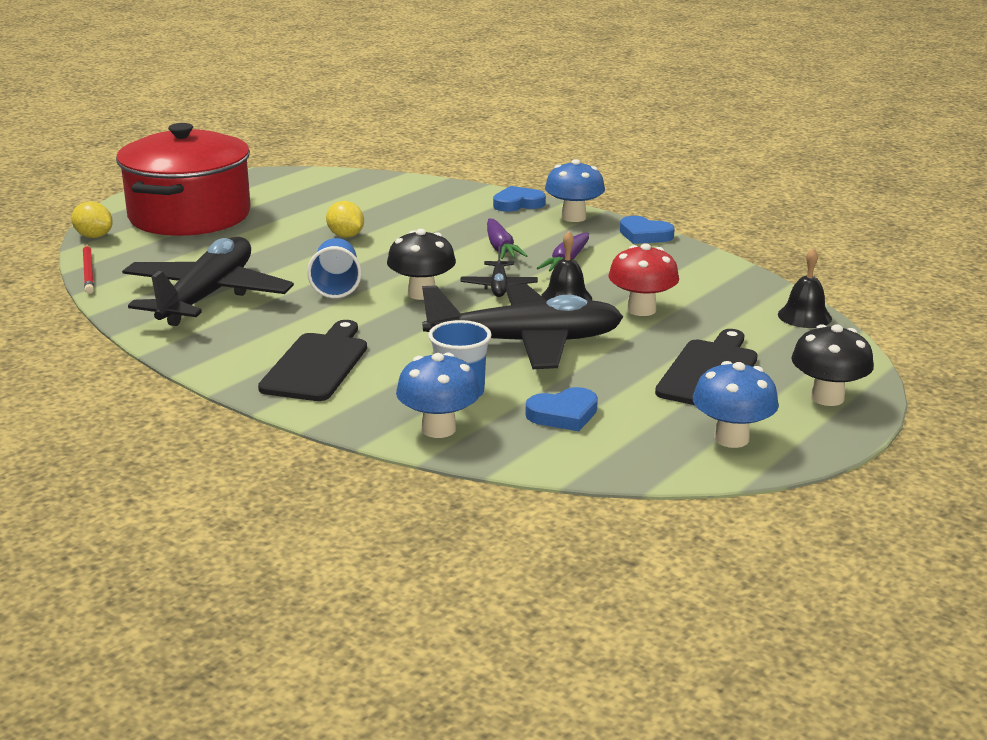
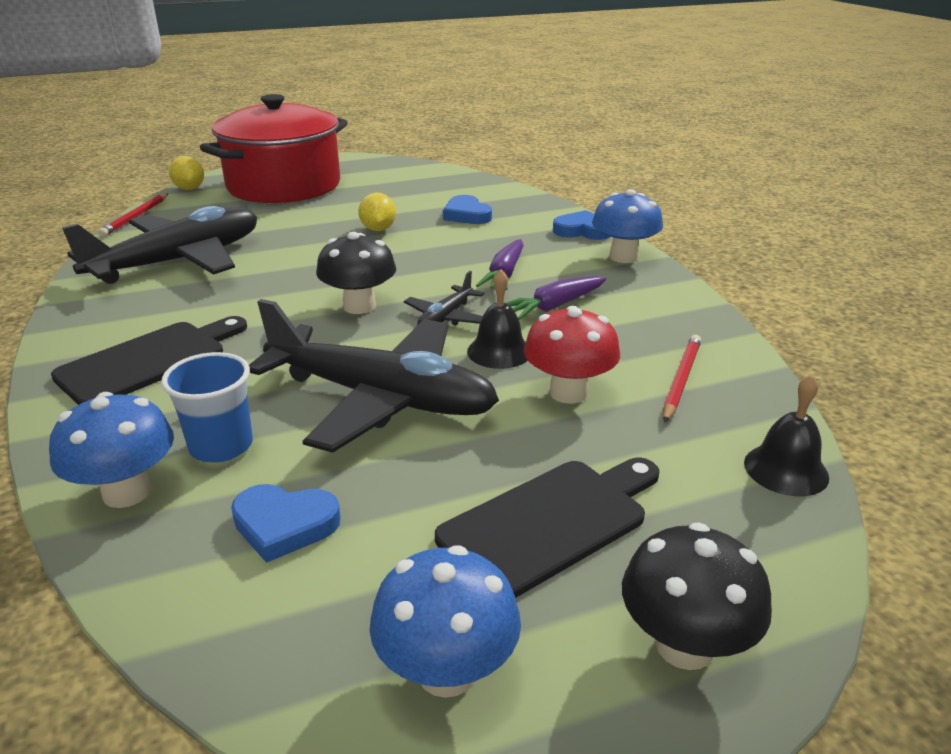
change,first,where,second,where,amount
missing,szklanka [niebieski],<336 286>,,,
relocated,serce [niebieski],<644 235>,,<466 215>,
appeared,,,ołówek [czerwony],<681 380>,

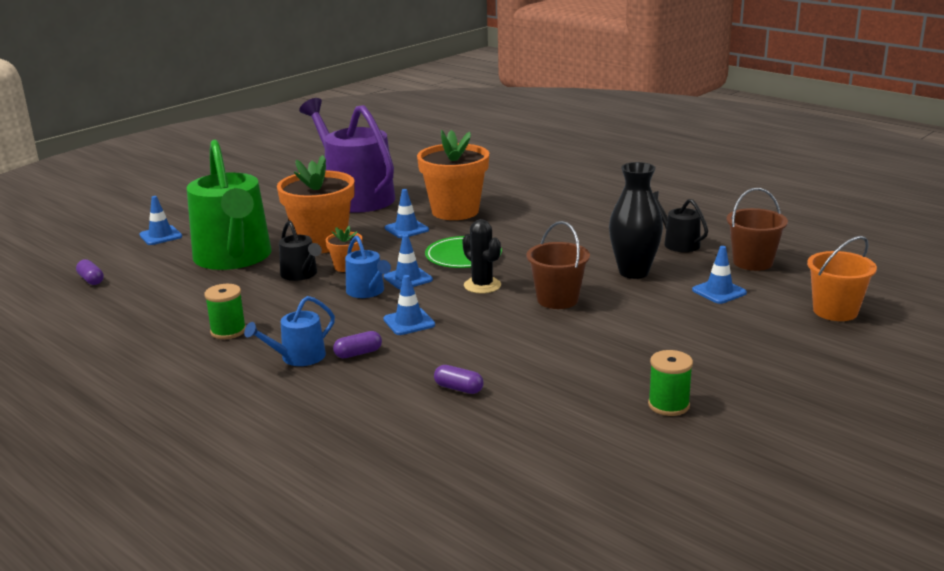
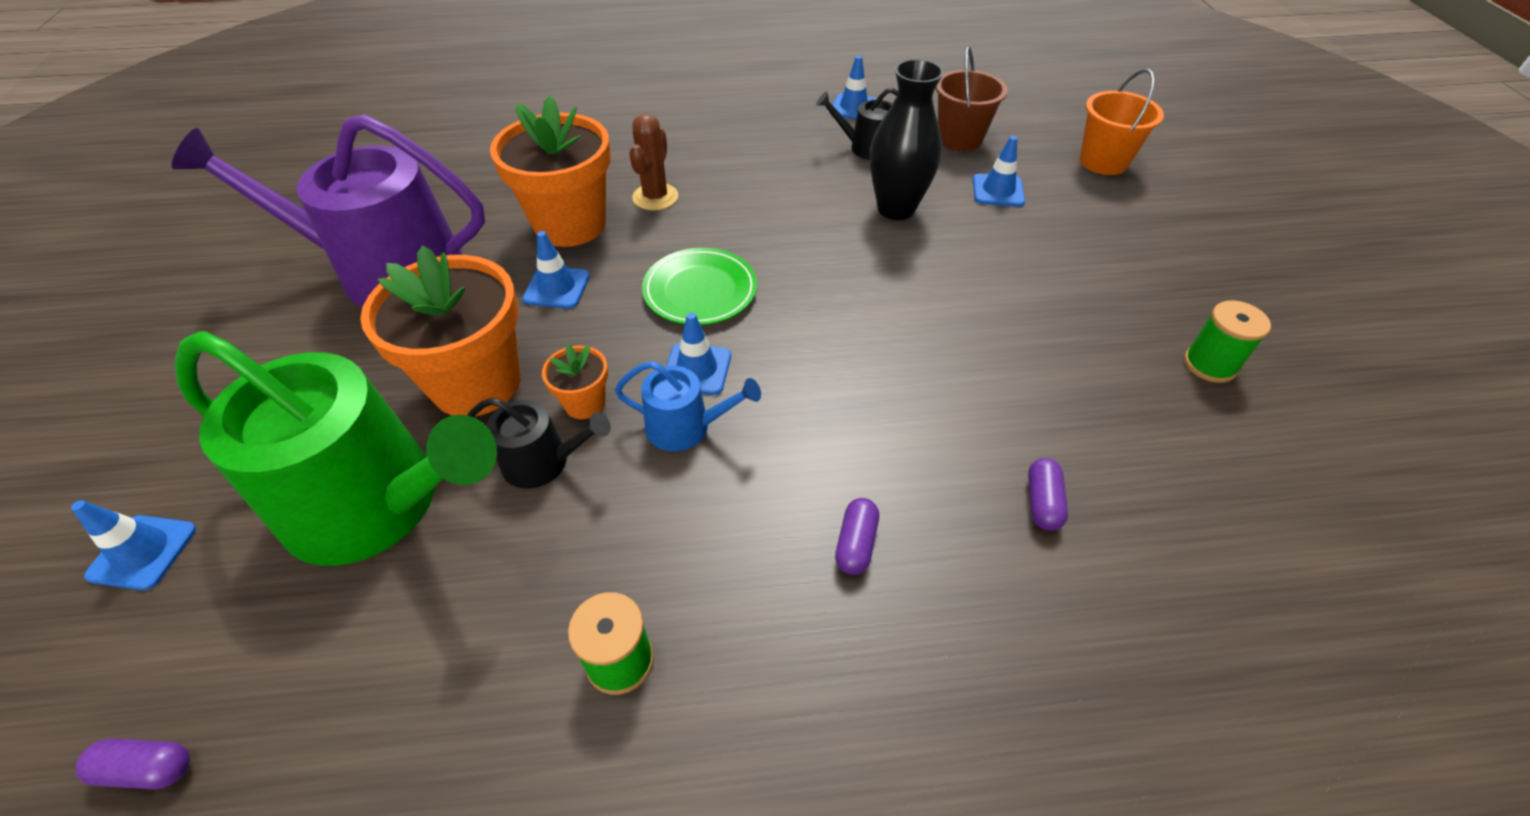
change,first,where,second,where,amount
missing,konewka [niebieski],<298 357>,,,
relocated,pachołek [niebieski],<409 322>,,<853 108>,
spun,kapsułka [fioletowy],<458 388>,,<1042 502>,60 degrees counterclockwise
missing,kaktus [czarny],<482 285>,,,
missing,wiadro [brązowy],<557 299>,,,
appeared,,,kaktus [brązowy],<655 197>,

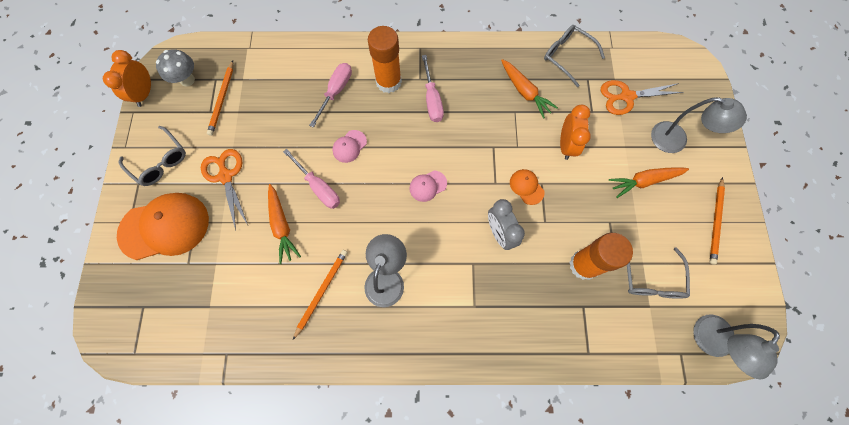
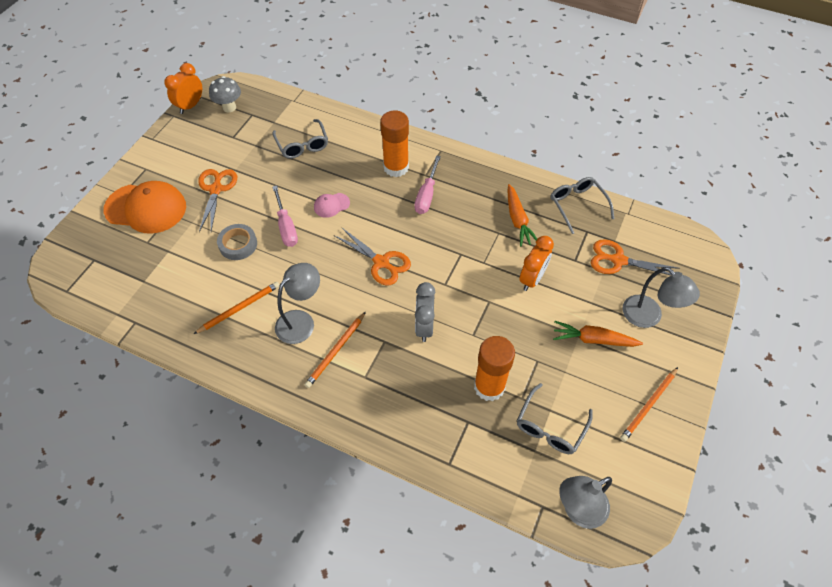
change,first,where,second,where,amount
relocated,okulary [szary],<160 161>,,<302 145>,
relocated,ołówek [pomarańczowy],<222 99>,,<336 351>,
exchanged,marchewka [pomarańczowy],<282 226>,taśma klejąca [szary],<238 244>,
missing,śrubokręt [różowy],<336 92>,,,
exchanged,czapka [różowy],<427 186>,nożyczki [pomarańczowy],<381 262>,
missing,czapka [pomarańczowy],<526 187>,,,

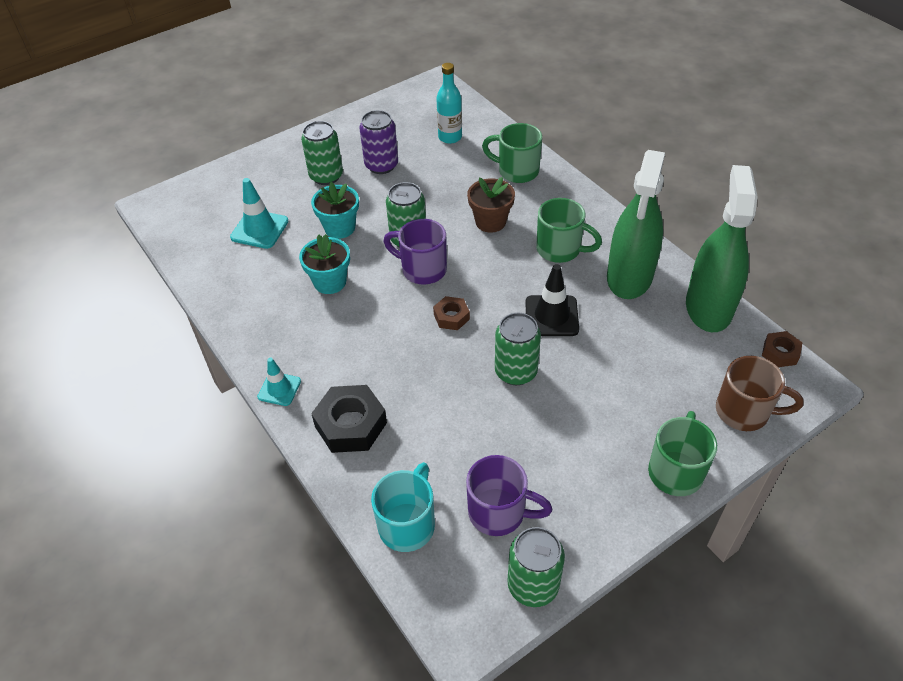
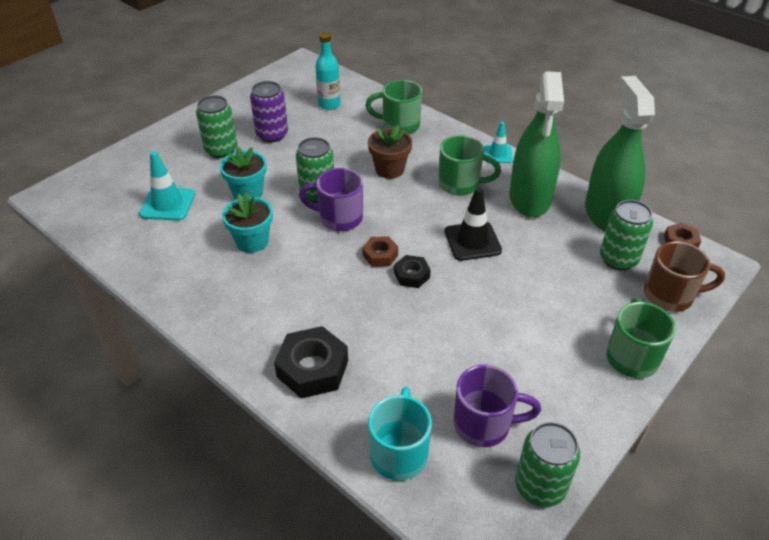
change,first,where,second,where,amount
relocated,pachołek [turkusowy],<279 389>,,<498 154>,
relocated,puszka [zielony],<516 371>,,<618 259>,
appeared,,,nakrętka [czarny],<411 275>,

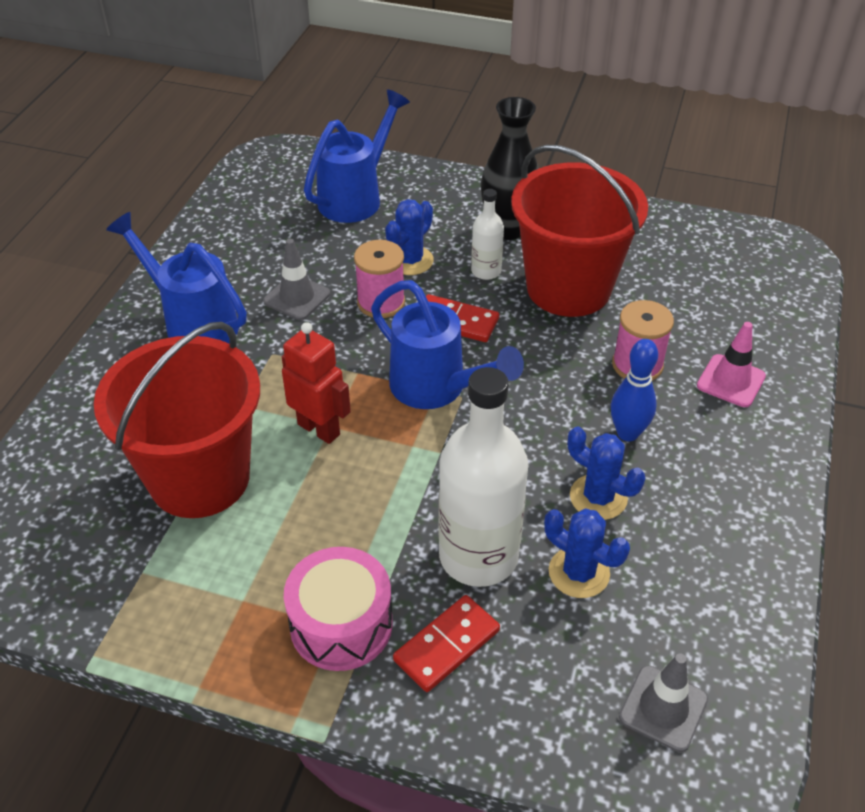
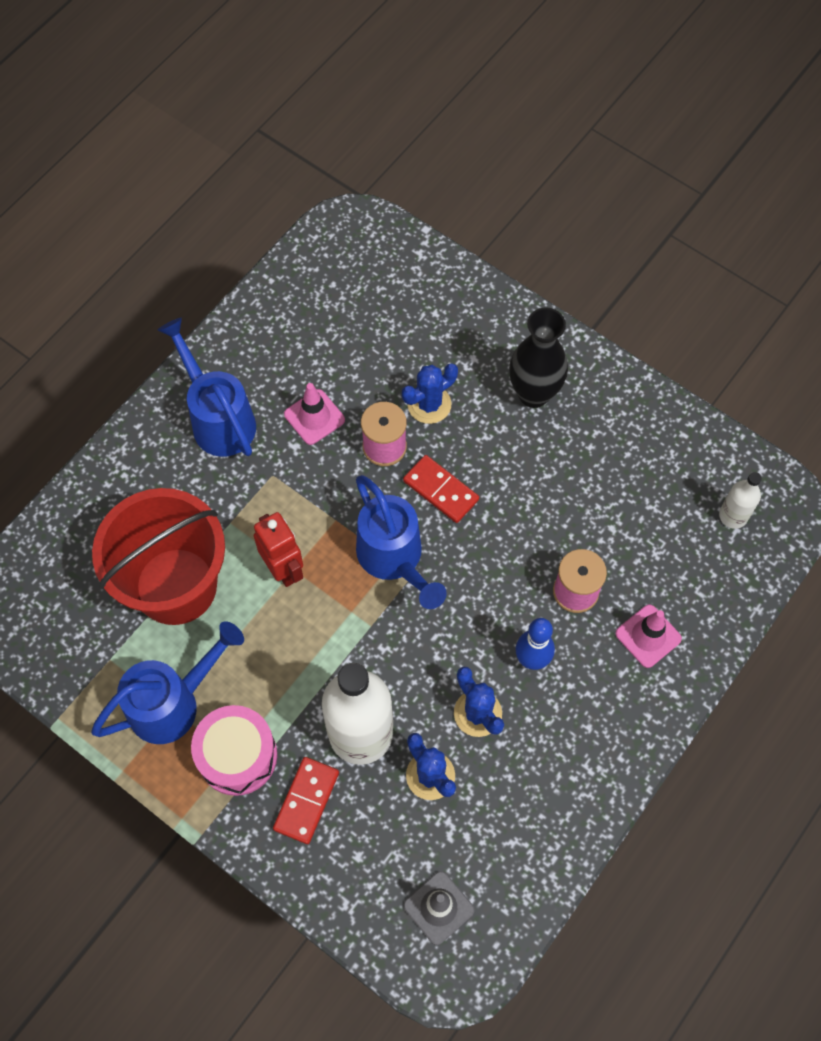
change,first,where,second,where,amount
colour,pachołek [szary],<297 297>,pachołek [różowy],<314 417>,
relocated,konewka [niebieski],<356 197>,,<173 703>,
spun,kostka domina [czerwony],<446 645>,,<306 801>,45 degrees counterclockwise
relocated,butelka [biały],<486 271>,,<733 516>,
missing,wiadro [czerwony],<568 288>,,,

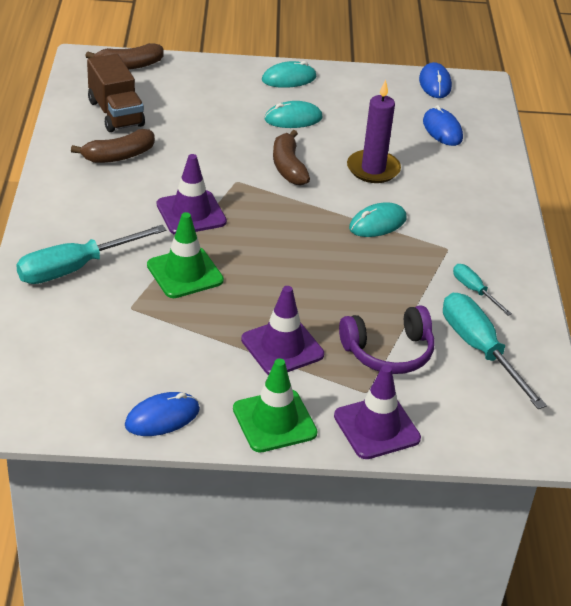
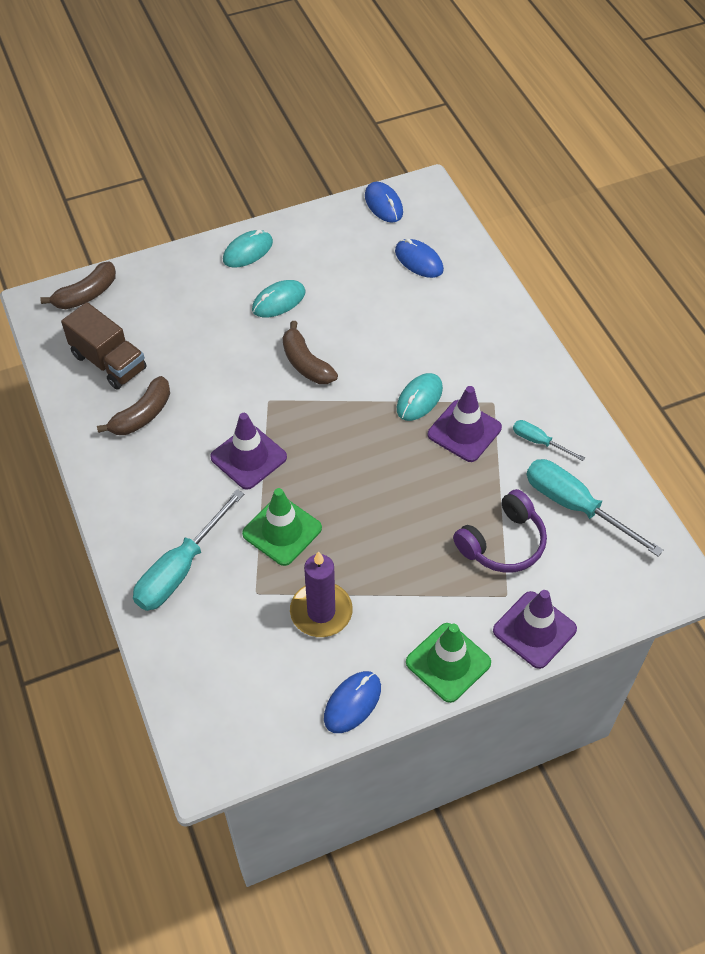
change,first,where,second,where,amount
relocated,pachołek [fioletowy],<282 347>,,<464 431>,
relocated,świeca [fioletowy],<373 169>,,<321 611>,

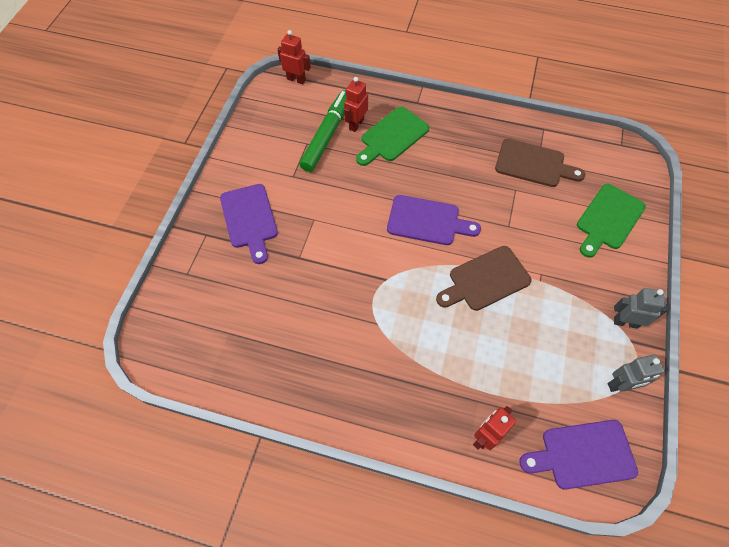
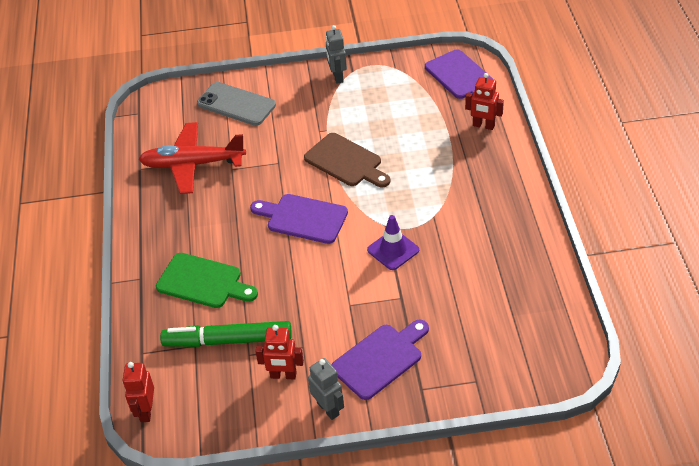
change,first,where,second,where,amount
relocated,robot [czerwony],<356 124>,,<283 375>,
spun,deska do krojenia [fioletowy],<427 221>,,<303 218>,60 degrees counterclockwise
exchanged,deska do krojenia [brązowy],<533 164>,samolot [czerwony],<192 164>,
exchanged,deska do krojenia [zielony],<608 219>,telefon [szary],<236 104>,
relocated,robot [szary],<620 385>,,<328 408>,
appeared,,,pachołek [fioletowy],<393 250>,

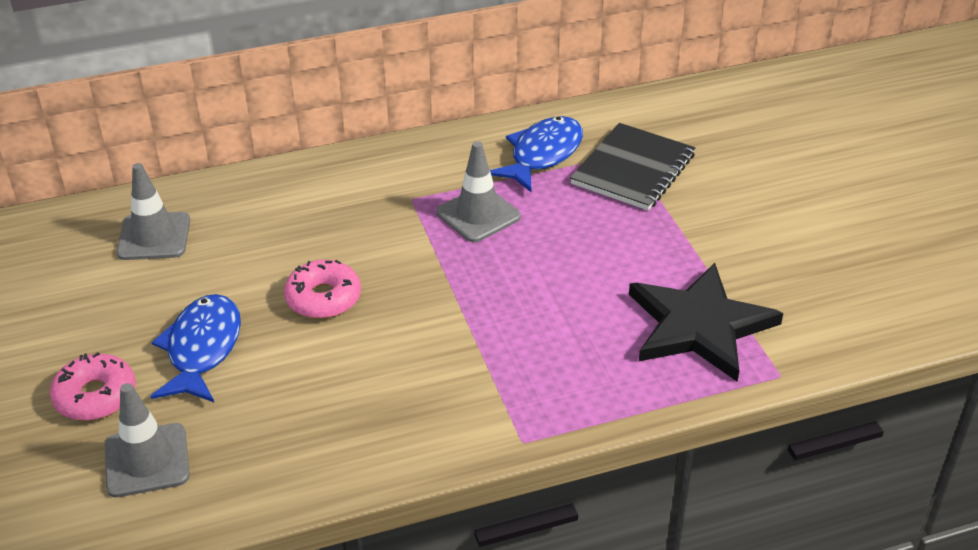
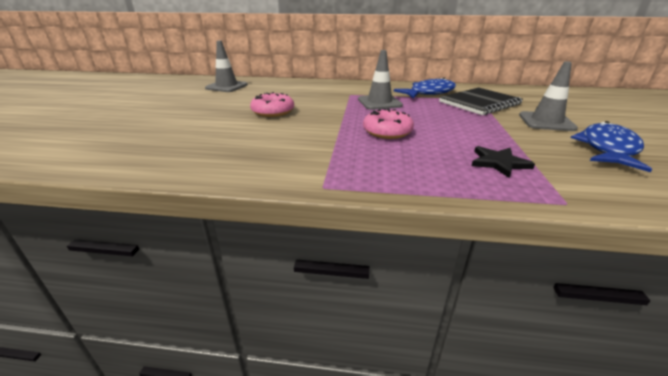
change,first,where,second,where,amount
relocated,donut [różowy],<95 396>,,<387 131>,
relocated,pachołek [szary],<147 460>,,<546 122>,
relocated,ryba [niebieski],<202 349>,,<607 149>,
size,gwiazda [czarny],<699 325>,,<498 163>,x0.48

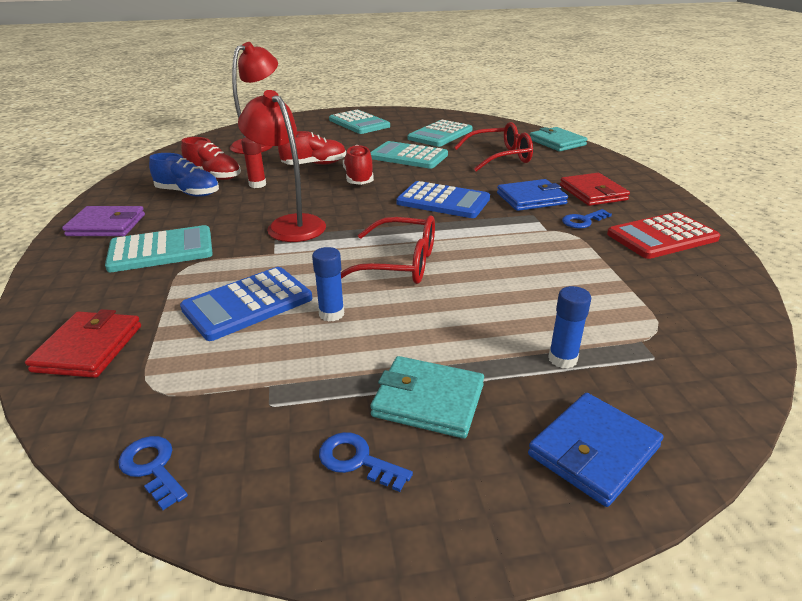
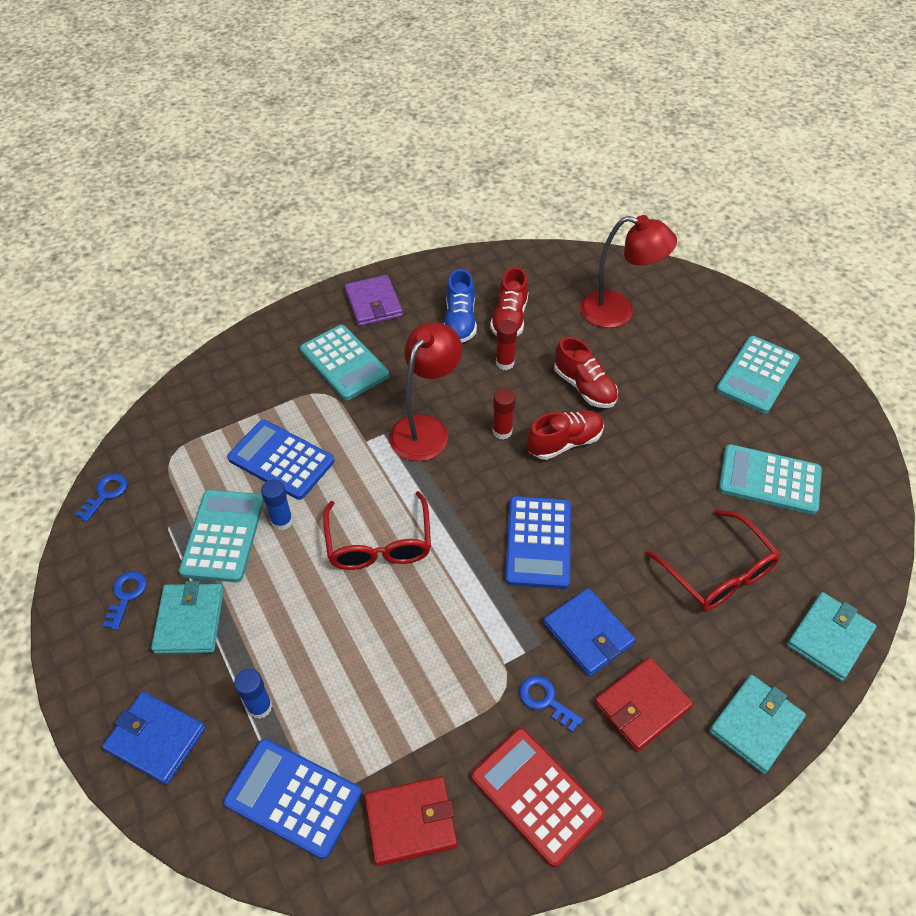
change,first,where,second,where,amount
relocated,portfel [czerwony],<89 348>,,<410 822>,
relocated,kalkulator [turkusowy],<408 156>,,<223 536>,
appeared,,,kalkulator [niebieski],<293 798>,
appeared,,,klej w sztyfcie [czerwony],<502 431>,
appeared,,,portfel [turkusowy],<755 725>,

